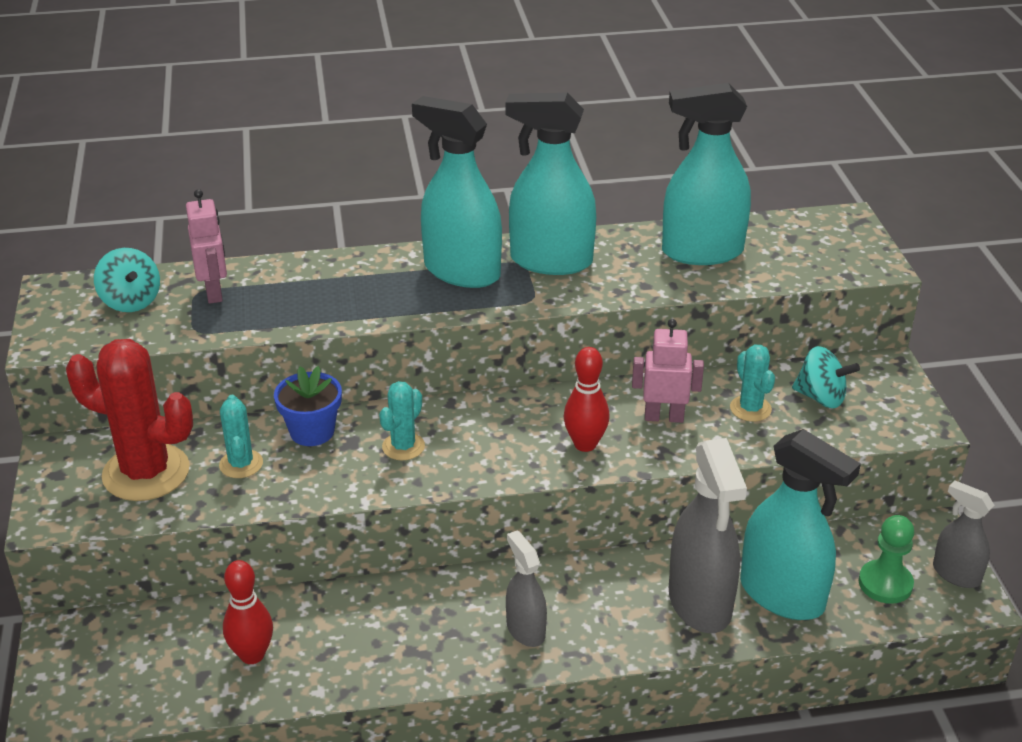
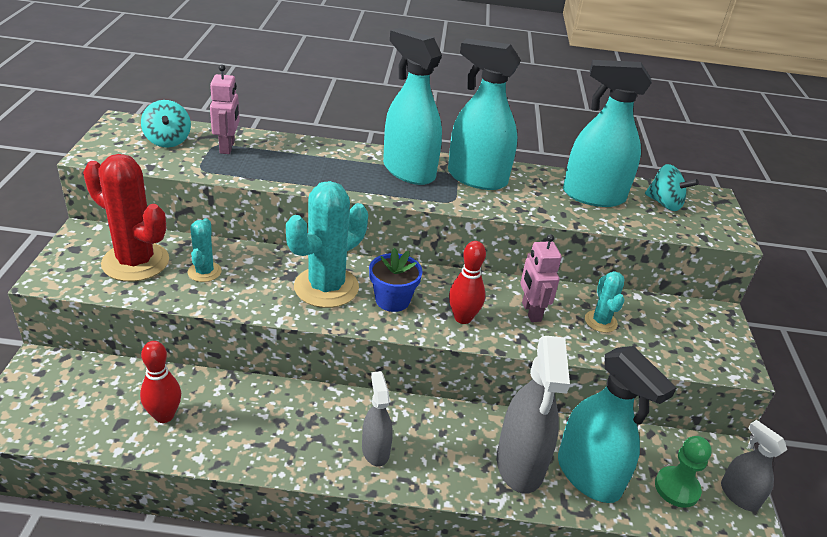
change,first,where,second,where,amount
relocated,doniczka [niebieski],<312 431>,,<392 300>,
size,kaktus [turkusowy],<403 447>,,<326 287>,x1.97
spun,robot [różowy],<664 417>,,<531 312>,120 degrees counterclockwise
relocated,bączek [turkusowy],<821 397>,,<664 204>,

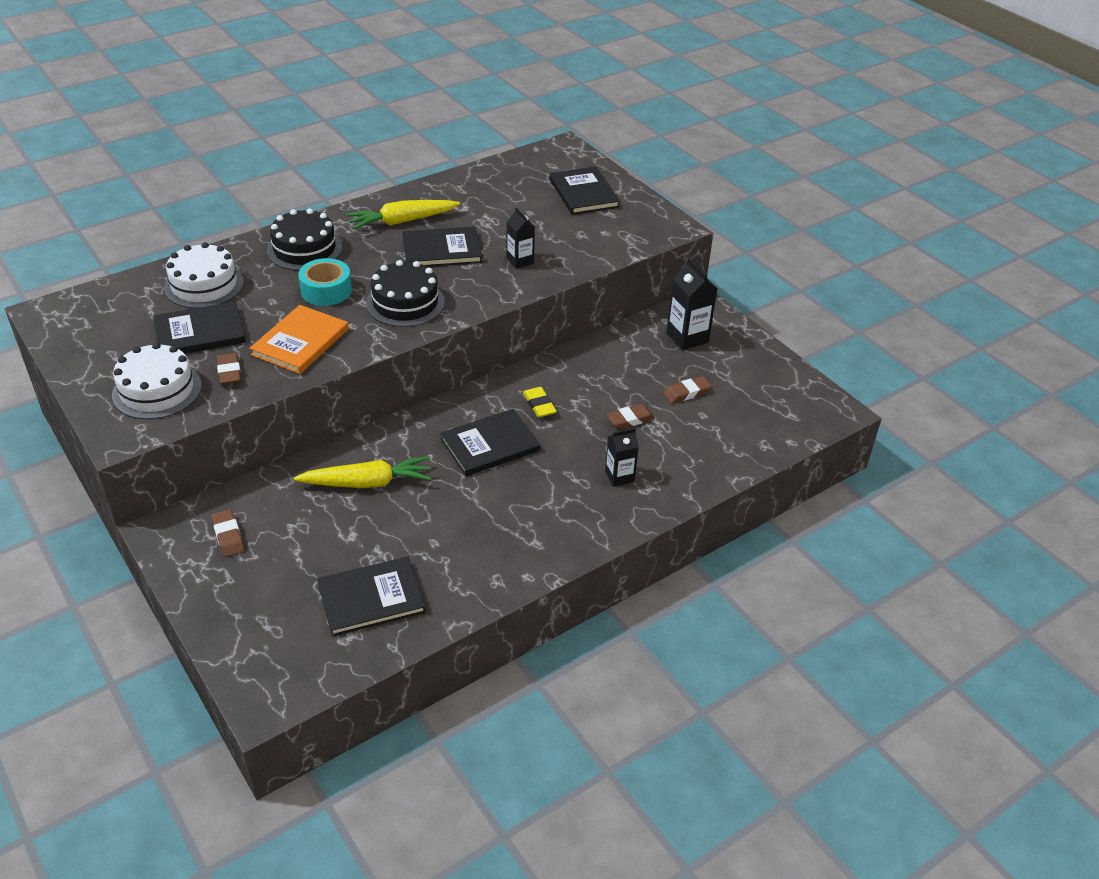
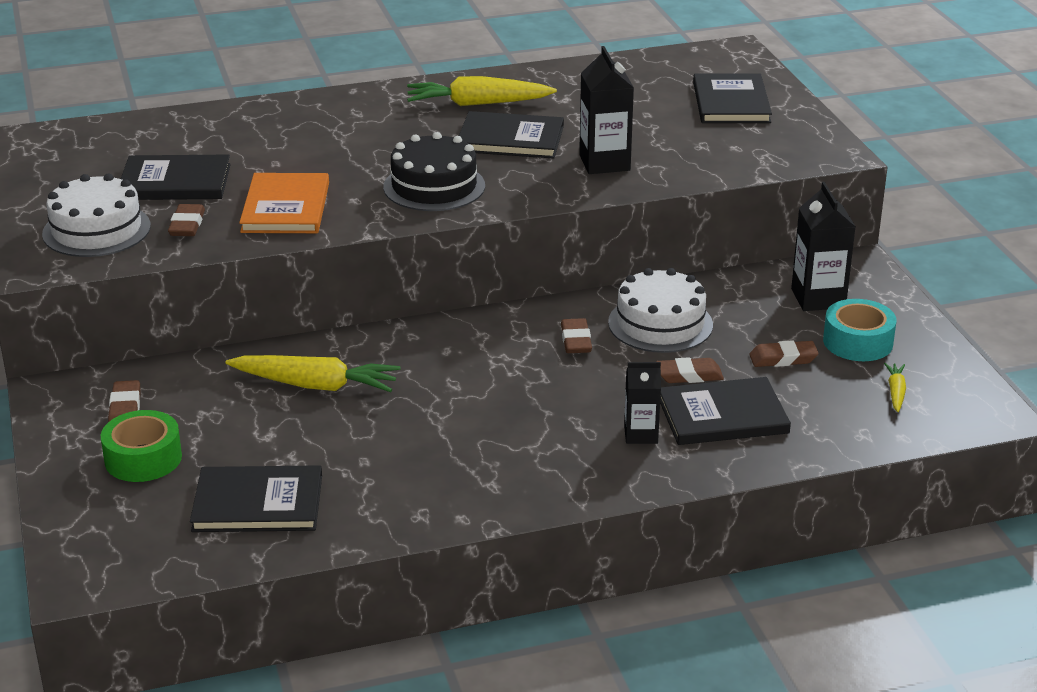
change,first,where,second,where,amount
relocated,tort [biały],<204 285>,,<660 324>,
spun,książka [pomarańczowy],<300 342>,,<285 207>,45 degrees counterclockwise
missing,tort [czarny],<304 249>,,,
relocated,taśma klejąca [turkusowy],<326 290>,,<858 342>,
relocated,książka [czarny],<490 445>,,<722 415>,
size,karton mleka [czarny],<520 261>,,<604 163>,x1.56
colour,gumka do mazania [żółty],<539 405>,gumka do mazania [brązowy],<576 340>,
appeared,,,taśma klejąca [zielony],<143 458>,
appeared,,,marchewka [żółty],<896 392>,

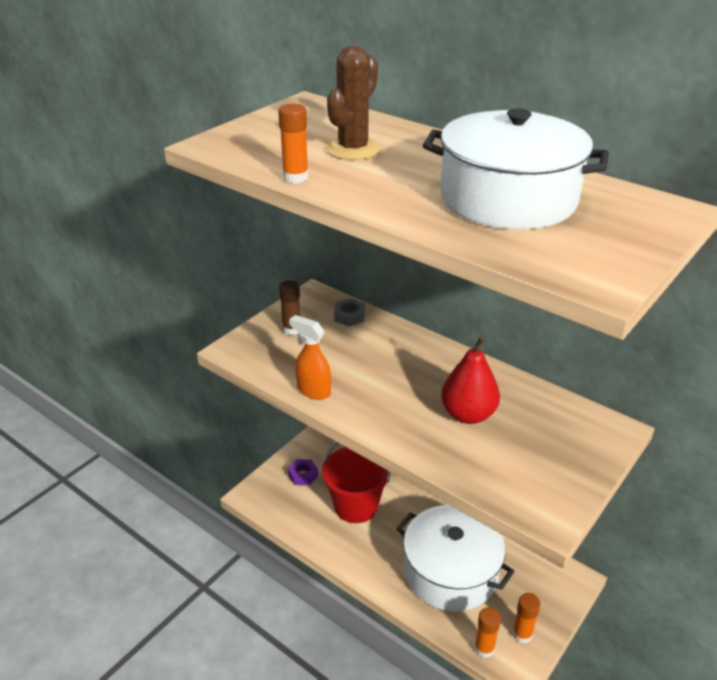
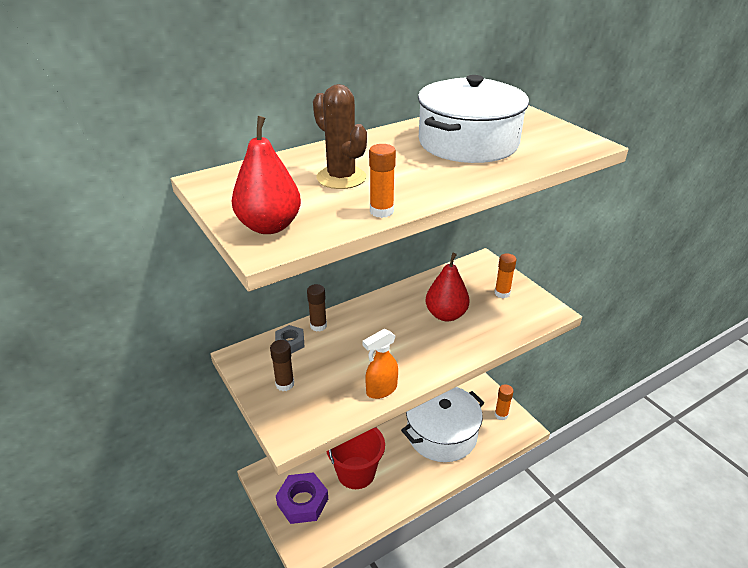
change,first,where,second,where,amount
size,nakrętka [fioletowy],<303 475>,,<302 502>,x1.78
relocated,klej w sztyfcie [pomarańczowy],<484 648>,,<502 293>,
appeared,,,gruszka [czerwony],<269 226>,
appeared,,,klej w sztyfcie [brązowy],<318 326>,

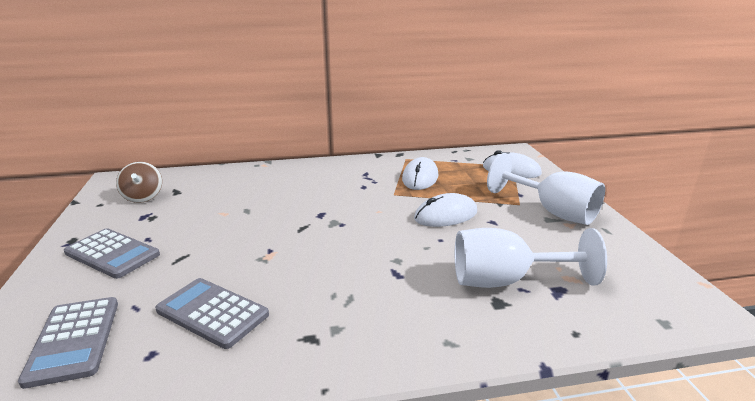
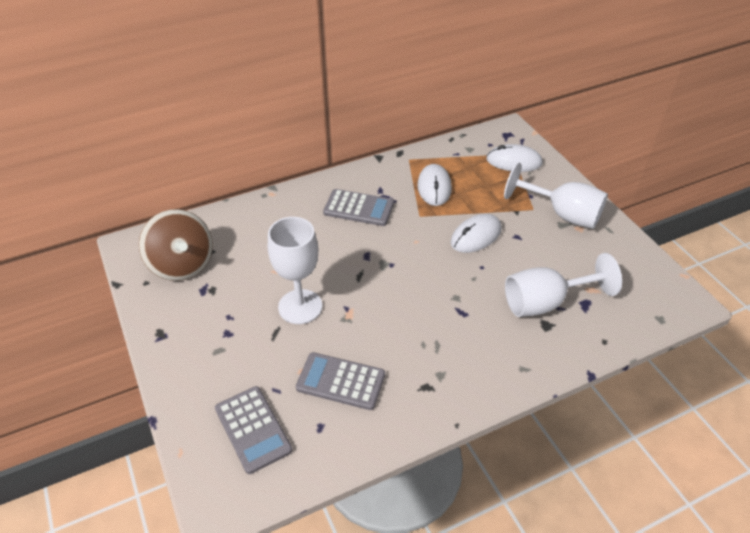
change,first,where,second,where,amount
relocated,kalkulator [szary],<112 254>,,<359 208>,
size,bączek [brązowy],<143 197>,,<182 264>,x1.66
appeared,,,kielich [biały],<300 307>,

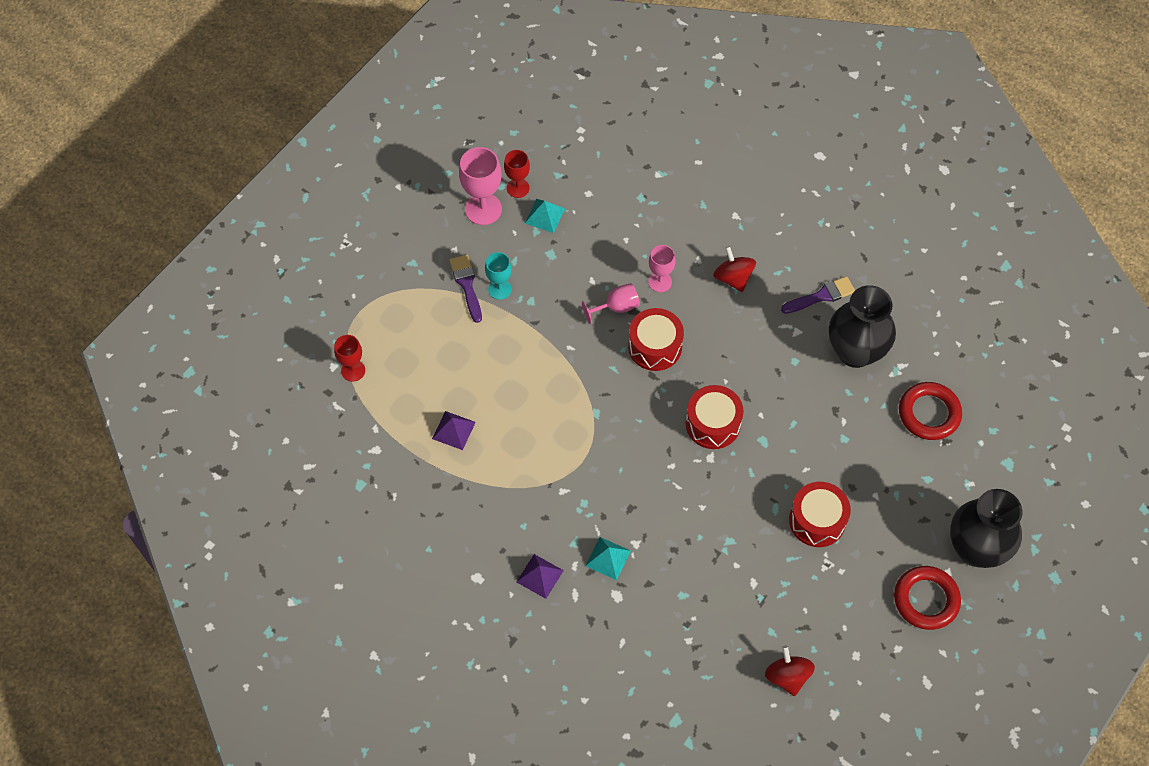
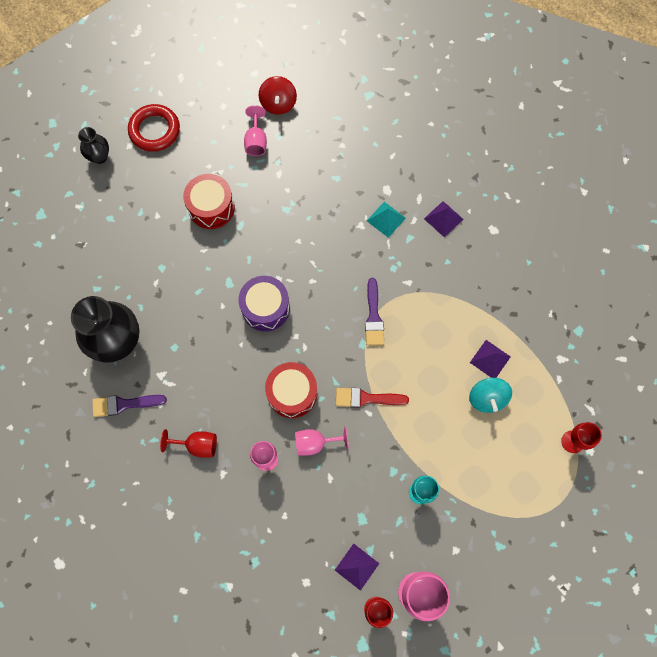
change,first,where,second,where,amount
relocated,pędzel [fioletowy],<466 285>,,<373 317>,
colour,piramida [turkusowy],<544 215>,piramida [fioletowy],<357 566>,
colour,bęben [czerwony],<713 424>,bęben [fioletowy],<265 308>,
exchanged,bączek [czerwony],<733 278>,kielich [czerwony],<197 445>,
missing,pierścień [czerwony],<929 413>,,,
size,wazon [czarny],<976 549>,,<99 157>,x0.50
appeared,,,kielich [różowy],<256 141>,
appeared,,,pędzel [czerwony],<366 398>,
appeared,,,bączek [turkusowy],<487 398>,

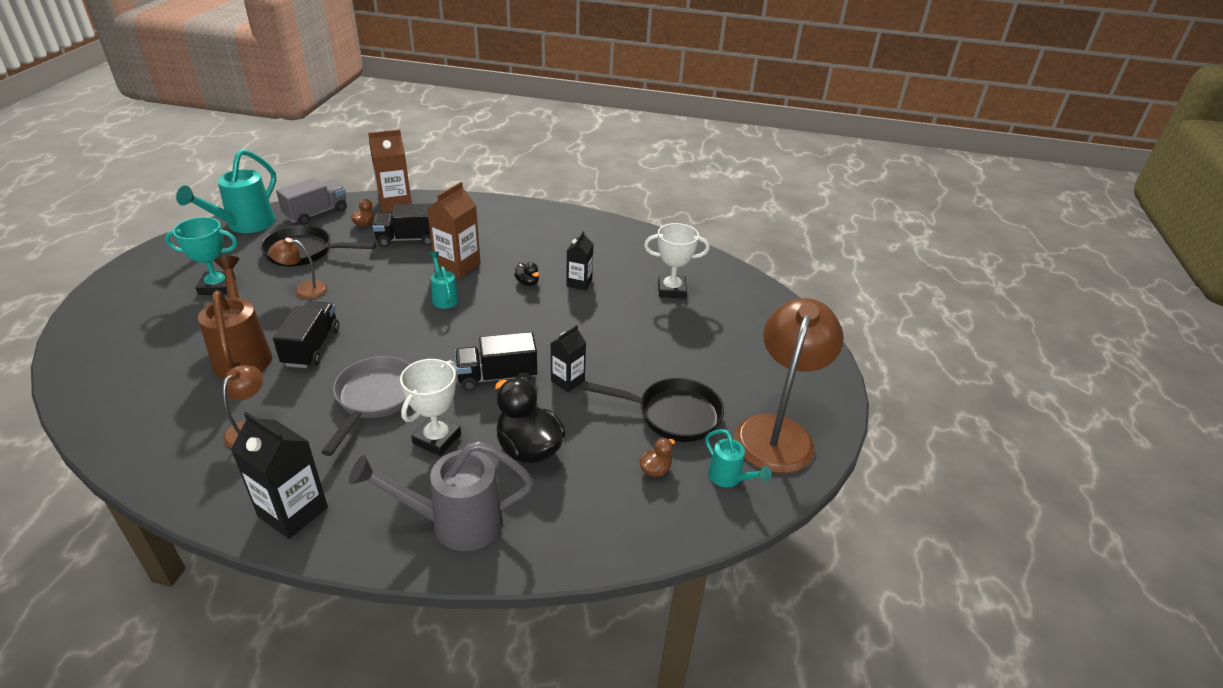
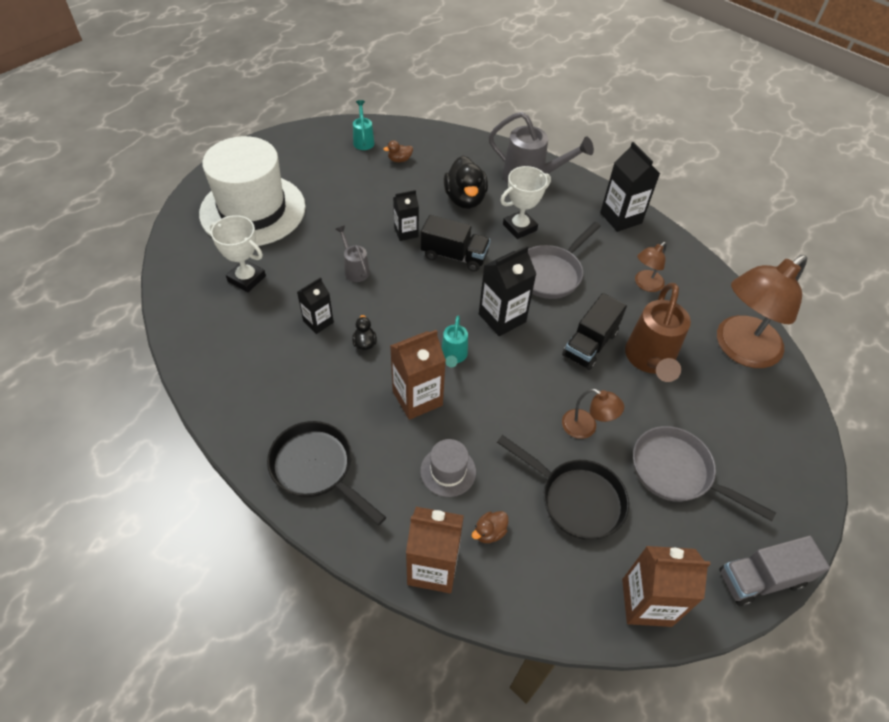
change,first,where,second,where,amount
exchanged,puchar [turkusowy],<217 287>,patelnia [szary],<677 472>,
exchanged,konewka [turkusowy],<244 225>,karton mleka [brązowy],<646 602>,
relocated,ciężarówka [szary],<316 213>,,<761 578>,
exchanged,ciężarówka [czarny],<409 239>,kapelusz [szary],<448 471>,
relocated,patelnia [czarny],<672 414>,,<316 469>,
relocated,lampka [brązowy],<777 431>,,<739 349>,
appeared,,,kapelusz [biały],<253 210>,
appeared,,,konewka [szary],<355 269>,
appeared,,,karton mleka [czarny],<502 318>,

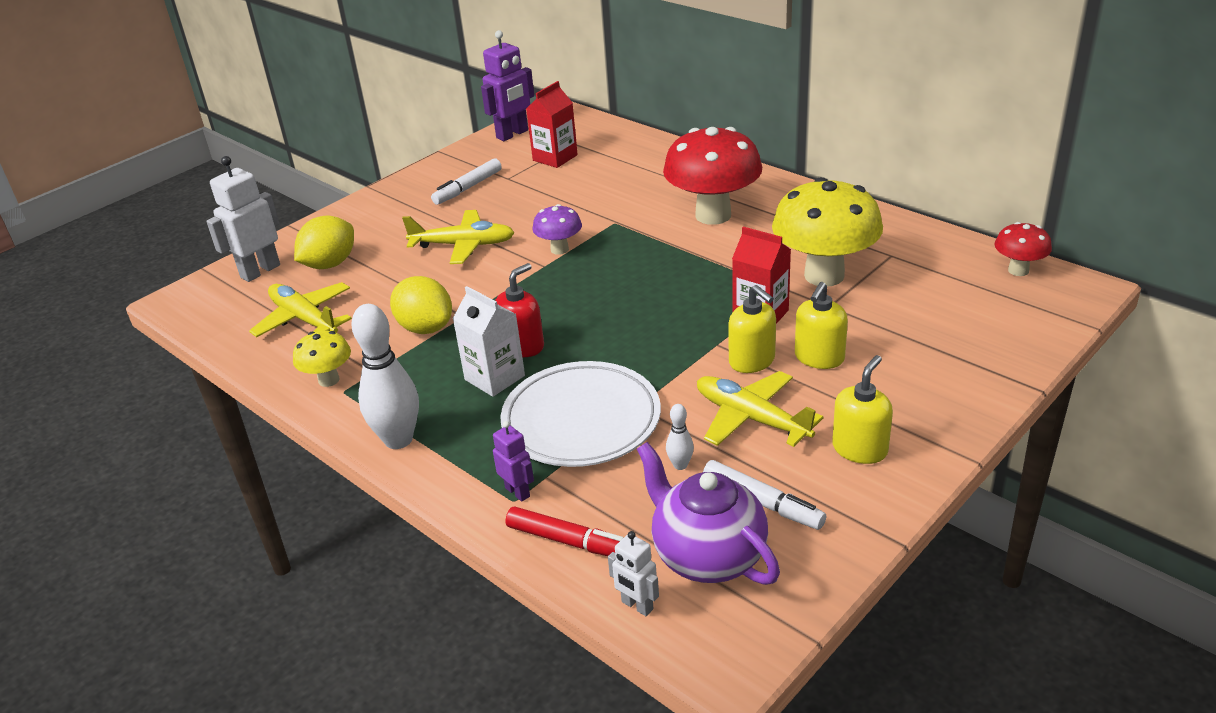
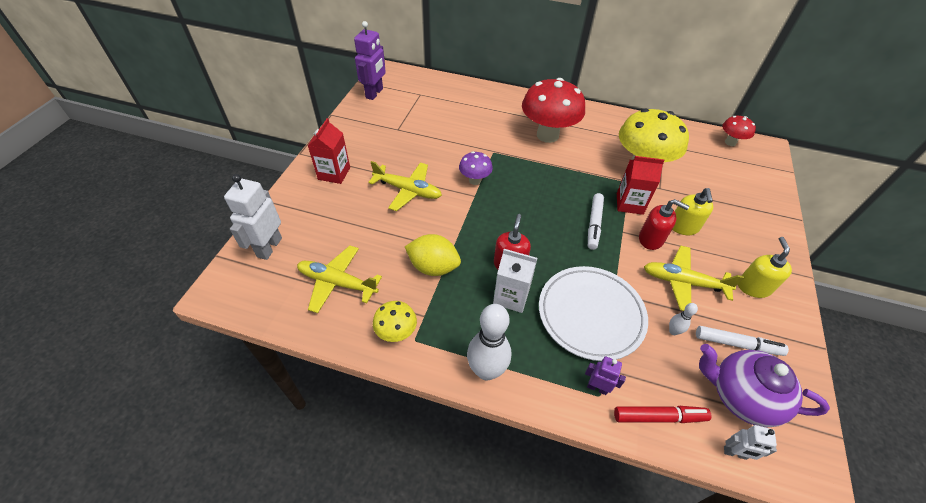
change,first,where,second,where,amount
missing,cytryna [żółty],<330 264>,,,
spun,samolot [żółty],<463 245>,,<408 190>,45 degrees clockwise
relocated,flamaster [biały],<468 188>,,<594 224>,
relocated,karton mleka [czerwony],<555 158>,,<334 173>,
colour,dozownik mydła [żółty],<752 361>,dozownik mydła [czerwony],<651 239>,

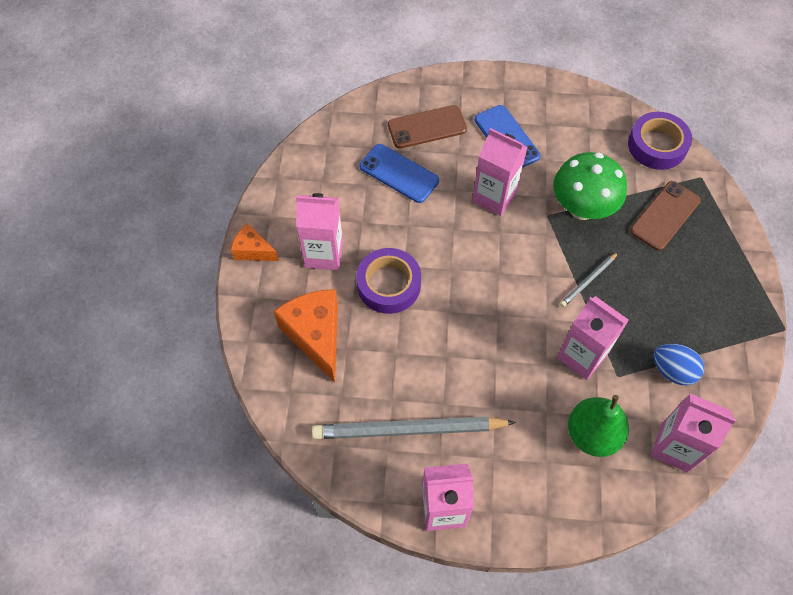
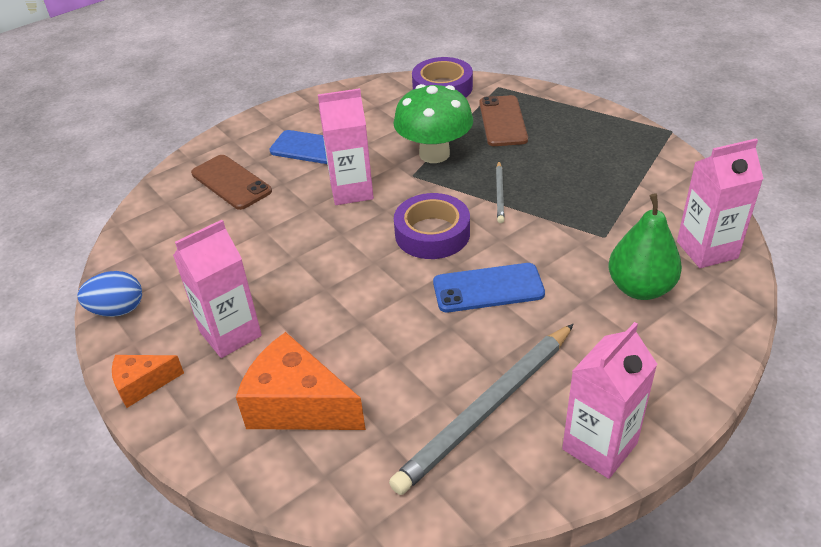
change,first,where,second,where,amount
relocated,taśma klejąca [fioletowy],<388 285>,,<432 233>,
relocated,telefon [niebieski],<399 173>,,<488 288>,
spun,telefon [brązowy],<427 127>,,<231 182>,75 degrees counterclockwise
missing,karton mleka [różowy],<582 356>,,,
relocated,jajko [niebieski],<672 370>,,<118 310>,

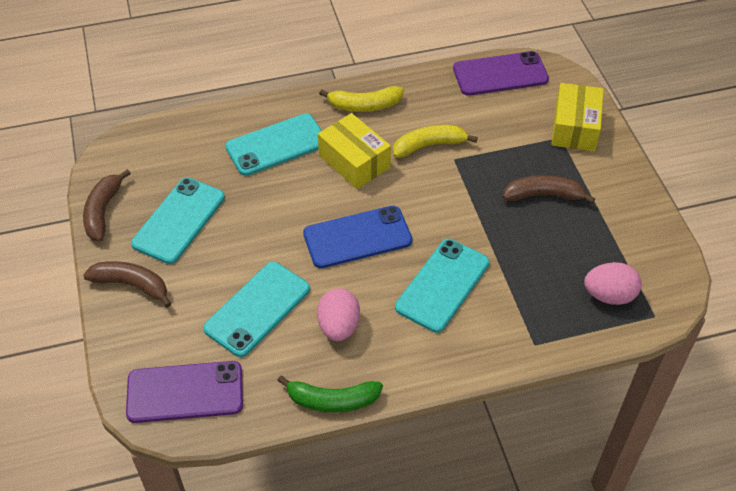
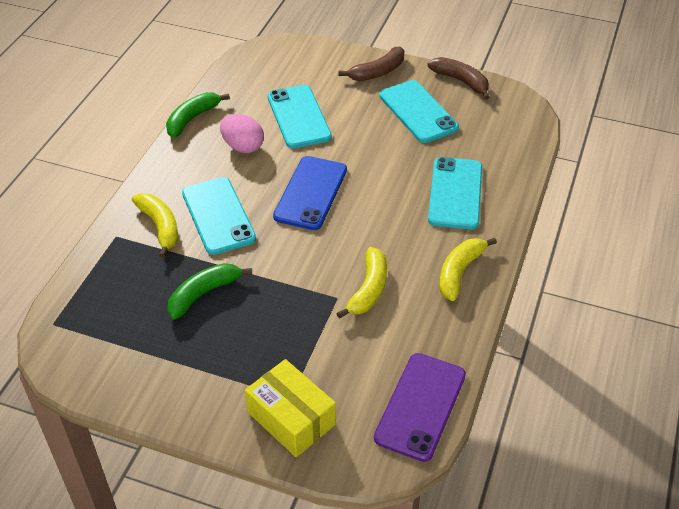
change,first,where,second,where,amount
missing,telefon [fioletowy],<185 392>,,,
missing,pudełko [żółty],<354 161>,,,
missing,banan [brązowy],<543 195>,,,
missing,jajko [różowy],<609 295>,,,
appeared,,,banan [żółty],<160 227>,
appeared,,,banan [zielony],<203 294>,

